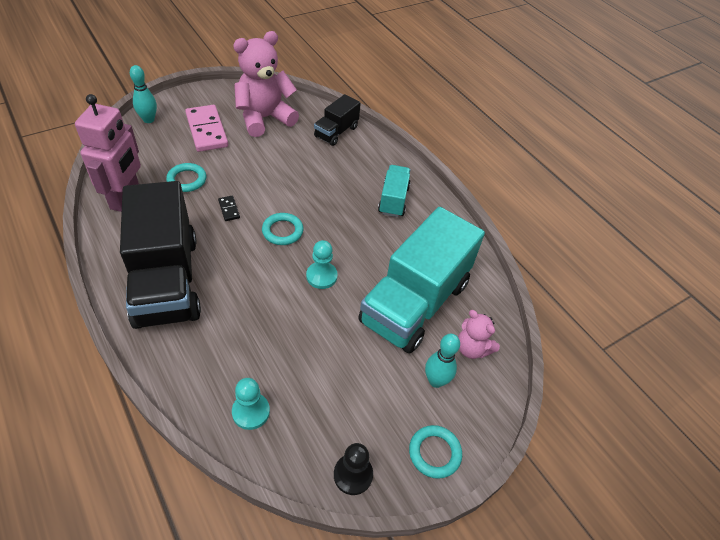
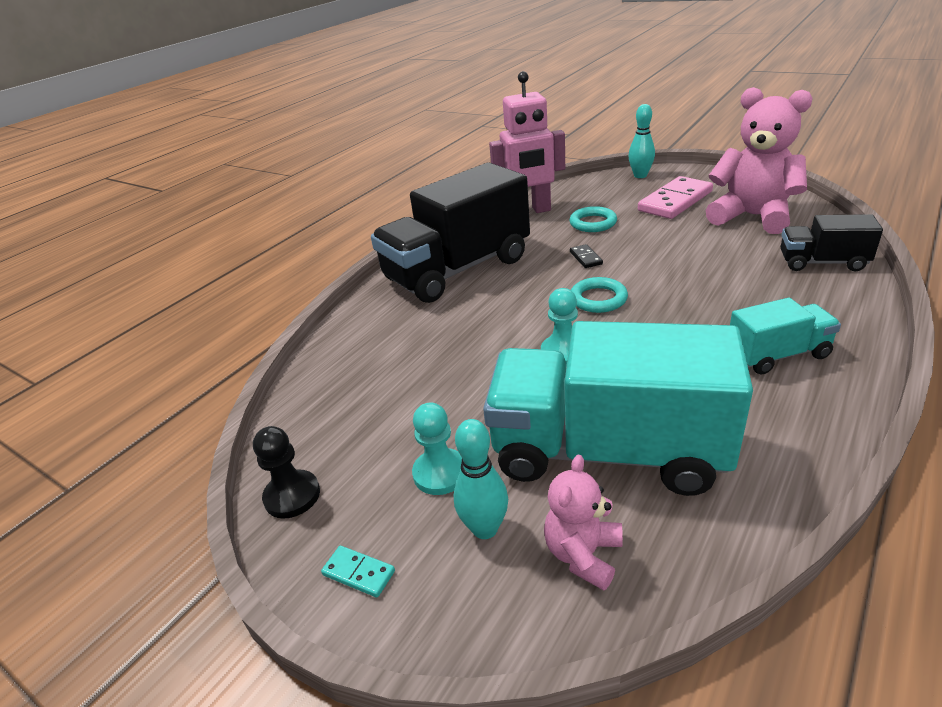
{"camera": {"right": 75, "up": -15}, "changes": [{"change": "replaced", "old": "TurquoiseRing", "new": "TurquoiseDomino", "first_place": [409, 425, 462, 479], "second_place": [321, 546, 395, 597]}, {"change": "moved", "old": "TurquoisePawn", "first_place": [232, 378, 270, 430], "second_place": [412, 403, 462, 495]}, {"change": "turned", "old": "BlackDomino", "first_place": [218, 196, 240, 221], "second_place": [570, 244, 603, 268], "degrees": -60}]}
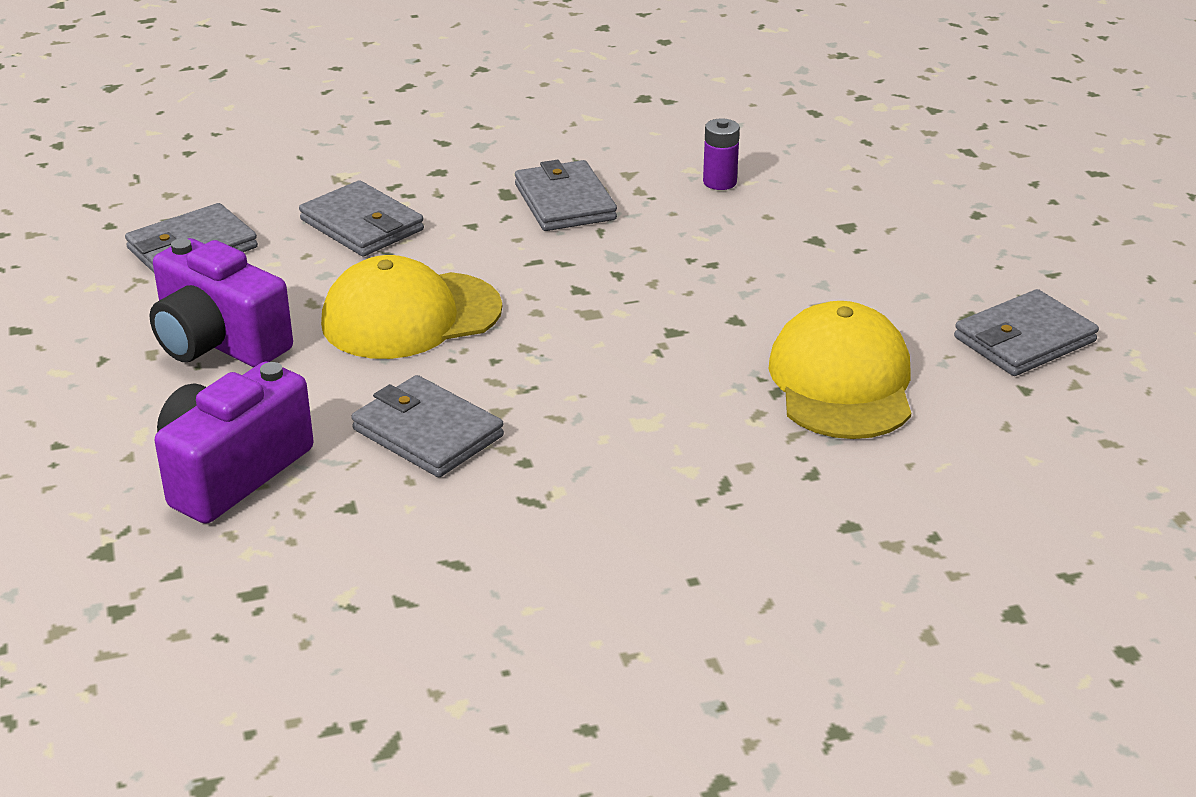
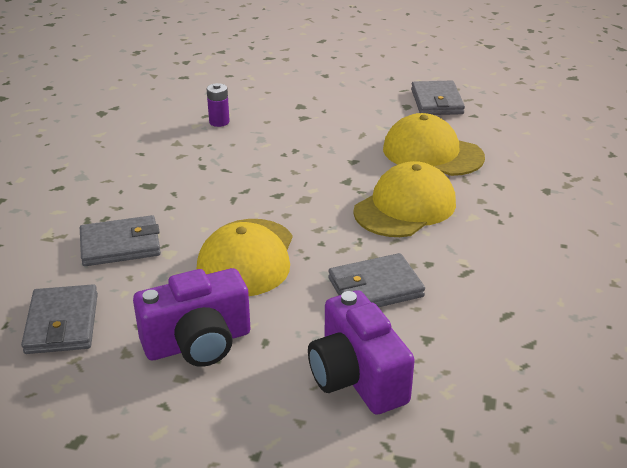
{"camera": {"right": -60, "up": 0}, "changes": [{"change": "added", "new": "YellowCap", "second_place": [353, 161, 456, 237]}, {"change": "removed", "old": "GreyWallet", "first_place": [515, 160, 617, 231]}]}
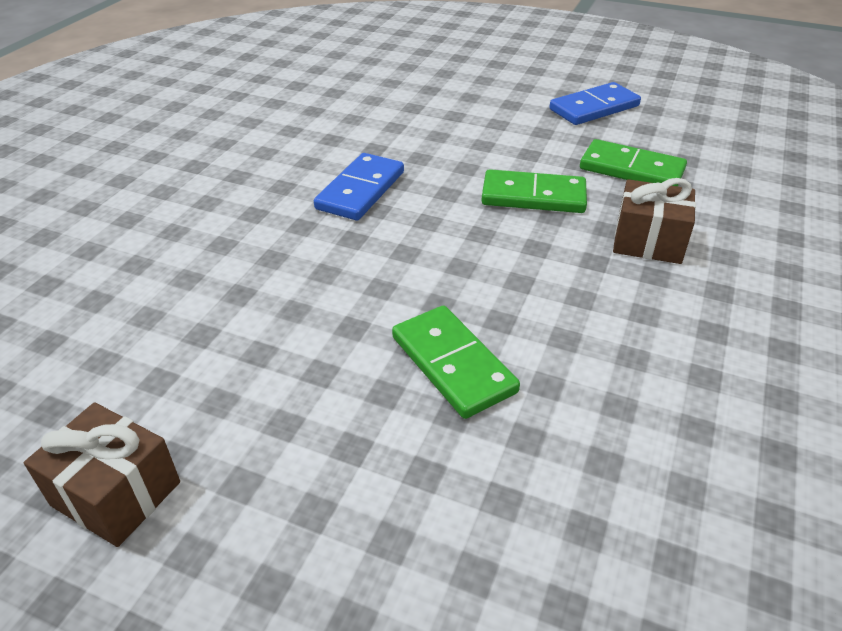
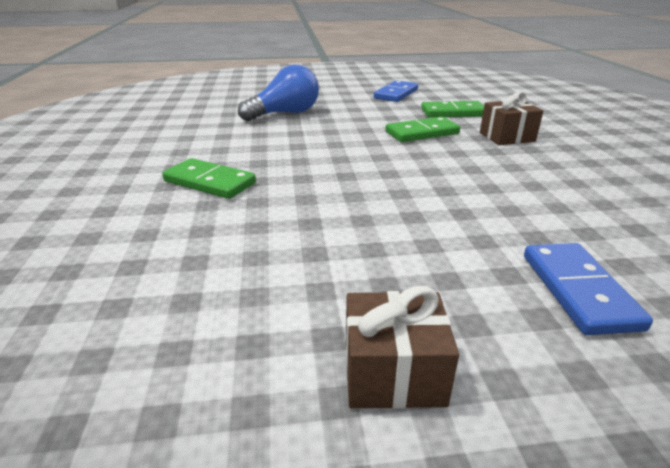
{"camera": {"right": -30, "up": -10}, "changes": [{"change": "moved", "old": "GreenDomino", "first_place": [392, 305, 520, 419], "second_place": [162, 158, 256, 199]}, {"change": "added", "new": "BlueLightBulb", "second_place": [238, 65, 319, 121]}, {"change": "moved", "old": "BlueDomino", "first_place": [314, 153, 404, 220], "second_place": [524, 243, 653, 335]}]}
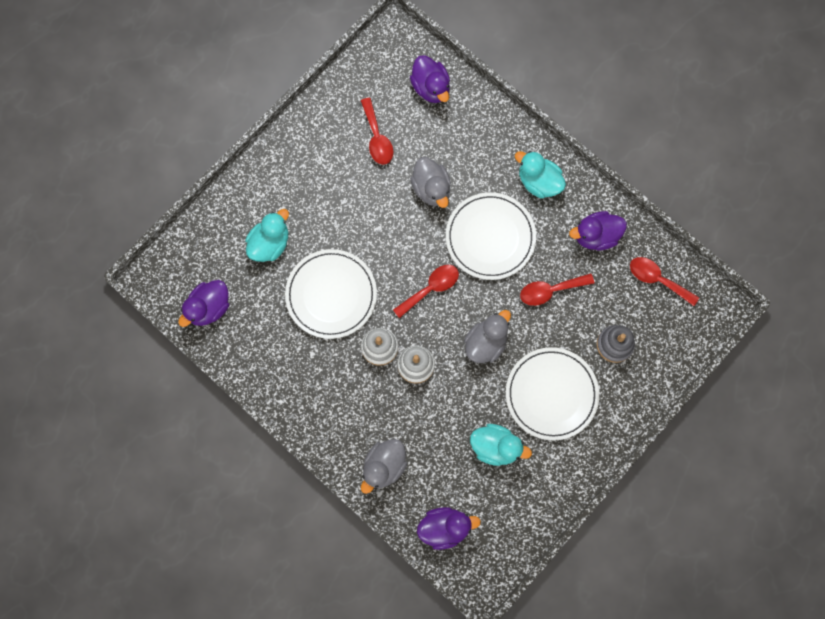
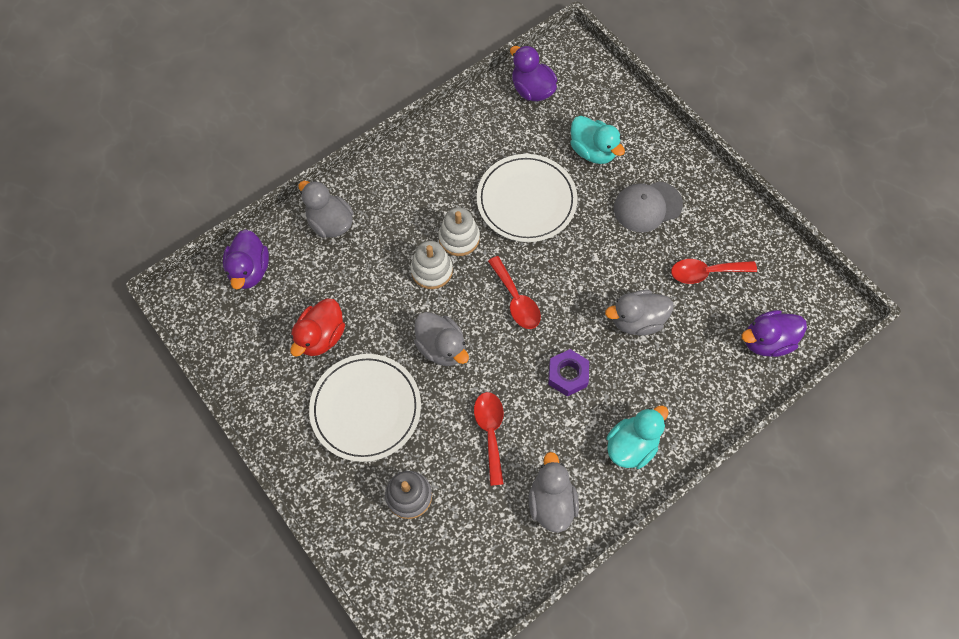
{"camera": {"right": 100, "up": -10}, "changes": [{"change": "recoloured", "old": "TurquoiseDuck", "new": "RedDuck", "first_place": [470, 424, 532, 466], "second_place": [290, 298, 345, 357]}, {"change": "recoloured", "old": "PurpleDuck", "new": "GreyDuck", "first_place": [569, 211, 627, 250], "second_place": [529, 452, 579, 533]}, {"change": "replaced", "old": "WhitePlate", "new": "PurpleNut", "first_place": [446, 192, 536, 280], "second_place": [548, 349, 589, 396]}, {"change": "added", "new": "GreyCap", "second_place": [614, 181, 683, 232]}, {"change": "removed", "old": "RedSpoon", "first_place": [630, 257, 699, 306]}]}
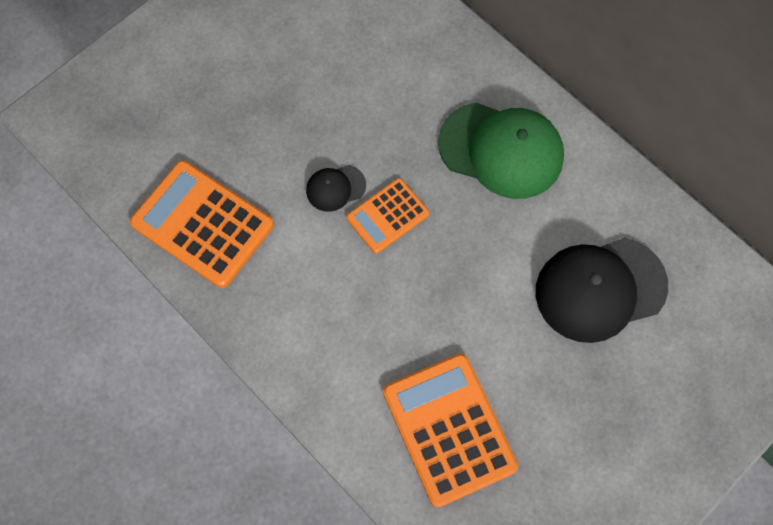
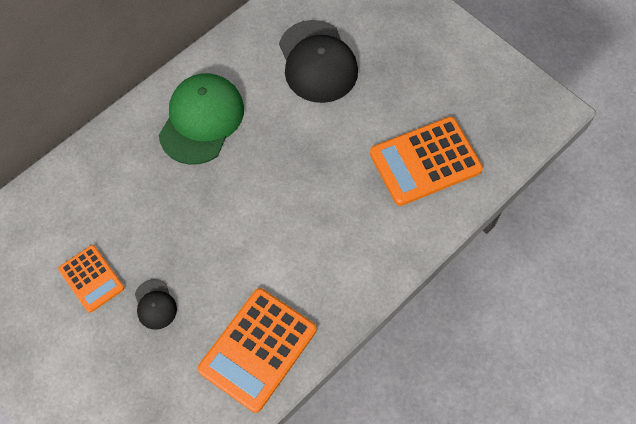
{"camera": {"right": -90, "up": -5}, "changes": [{"change": "moved", "old": "OrangeCalculator", "first_place": [346, 178, 429, 253], "second_place": [58, 245, 124, 313]}, {"change": "moved", "old": "BlackCap", "first_place": [306, 165, 366, 212], "second_place": [135, 279, 177, 330]}]}
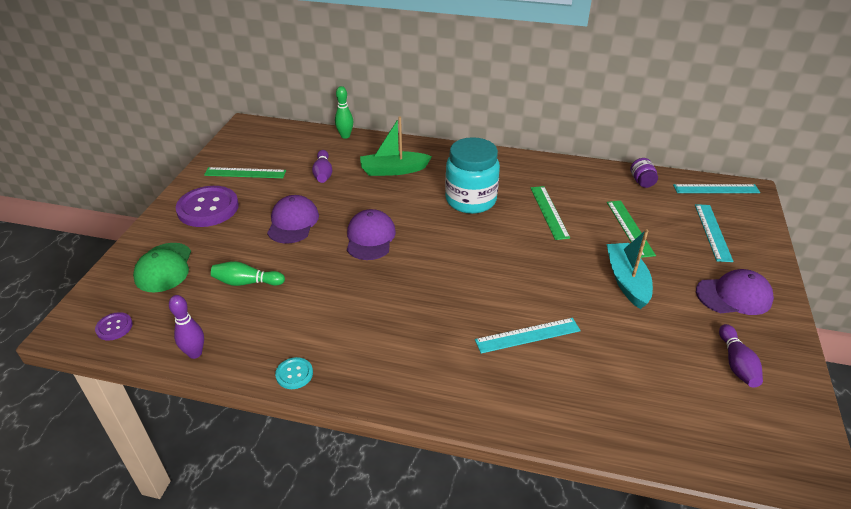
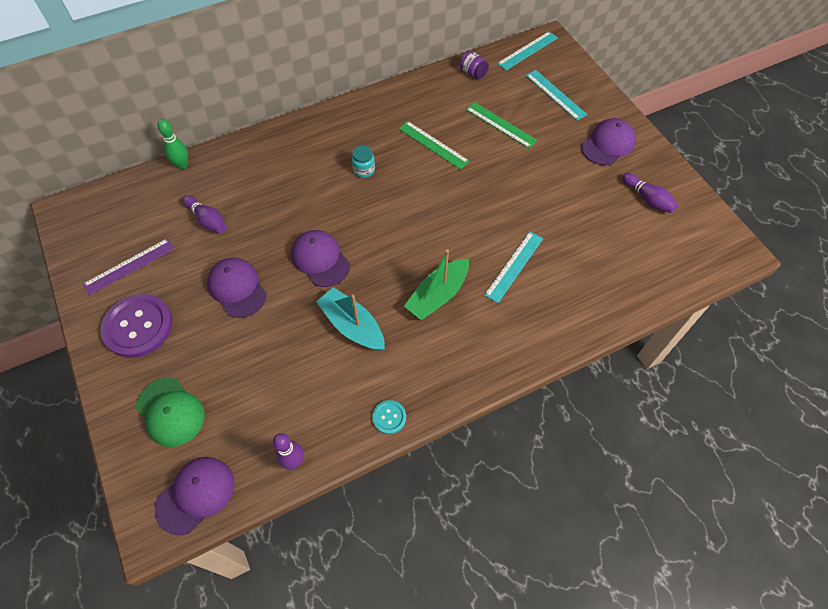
{"camera": {"right": -40, "up": 20}, "changes": [{"change": "recoloured", "old": "GreenRuler", "new": "PurpleRuler", "first_place": [204, 167, 286, 178], "second_place": [83, 238, 175, 295]}, {"change": "replaced", "old": "PurpleButton", "new": "PurpleCap", "first_place": [95, 312, 133, 341], "second_place": [155, 457, 234, 535]}, {"change": "moved", "old": "TurquoiseBoat", "first_place": [606, 229, 653, 309], "second_place": [316, 287, 385, 351]}, {"change": "resized", "old": "TurquoiseJar", "first_place": [445, 137, 500, 214], "second_place": [352, 145, 375, 178], "factor": 0.43}, {"change": "moved", "old": "GreenBoat", "first_place": [360, 116, 432, 176], "second_place": [404, 249, 469, 320]}, {"change": "removed", "old": "GreenBowlingPin", "first_place": [211, 261, 285, 286]}]}
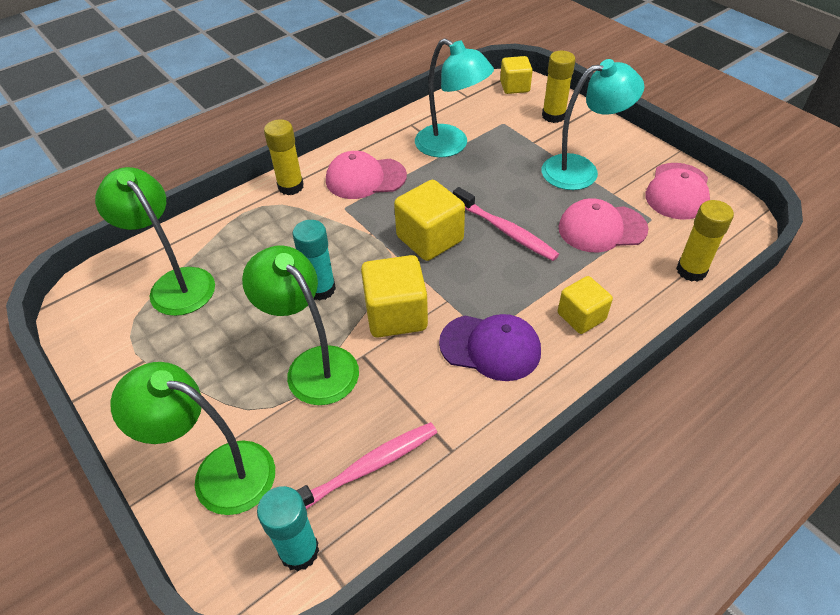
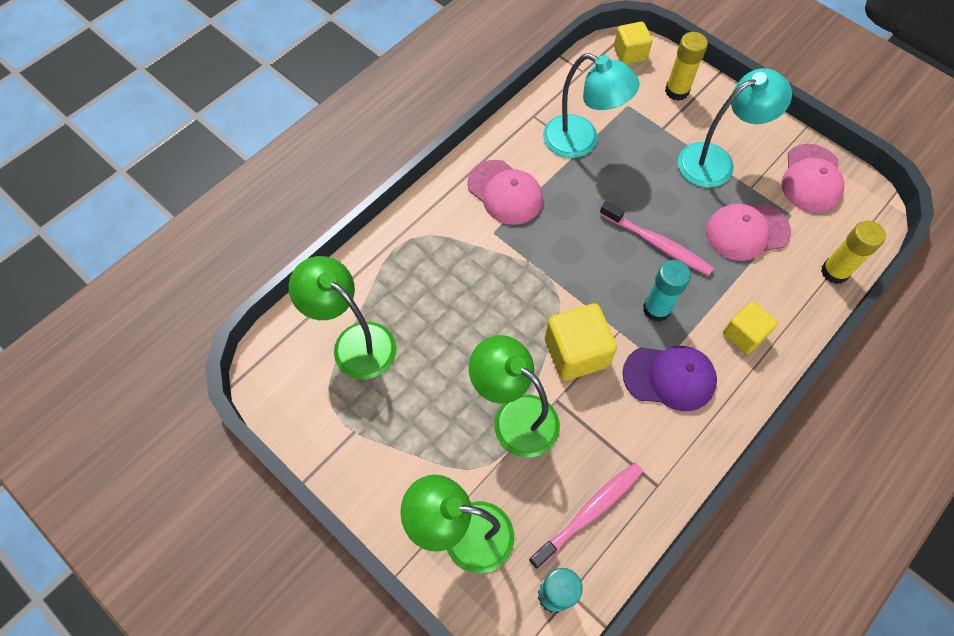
{"camera": {"right": -10, "up": 15}, "changes": [{"change": "turned", "old": "PinkCap", "first_place": [326, 151, 407, 199], "second_place": [467, 160, 543, 225], "degrees": -120}, {"change": "moved", "old": "TurquoiseGlueStick", "first_place": [292, 220, 336, 301], "second_place": [643, 260, 691, 322]}, {"change": "removed", "old": "YellowGlueStick", "first_place": [264, 119, 304, 195]}, {"change": "removed", "old": "YellowCube", "first_place": [394, 180, 465, 261]}]}
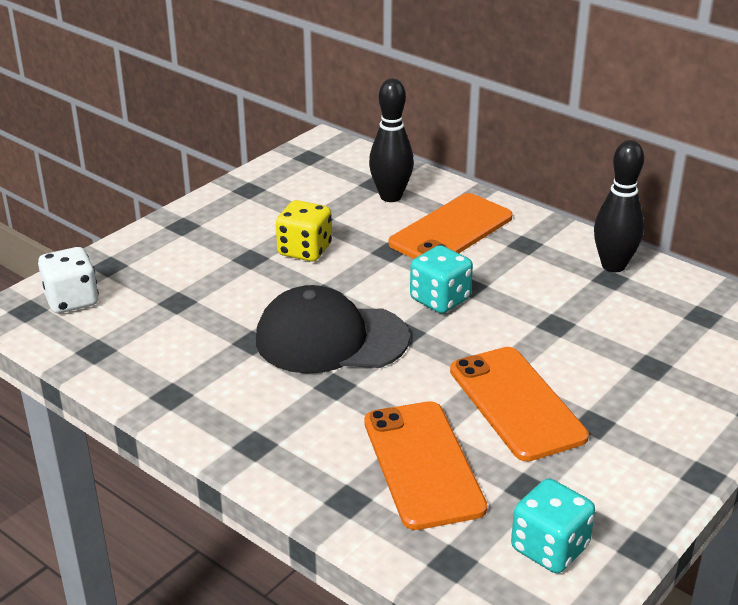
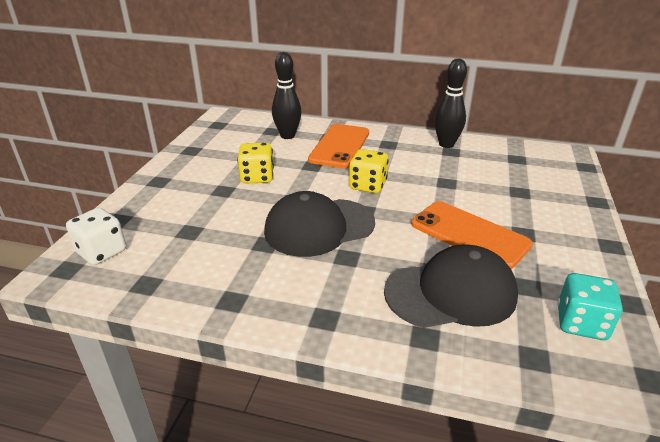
{"camera": {"right": -25, "up": 0}, "changes": [{"change": "recoloured", "old": "TurquoiseDice", "new": "YellowDice", "first_place": [410, 245, 473, 313], "second_place": [349, 149, 389, 193]}, {"change": "replaced", "old": "OrangePhone", "new": "BlackCap", "first_place": [364, 401, 487, 530], "second_place": [384, 244, 518, 328]}]}
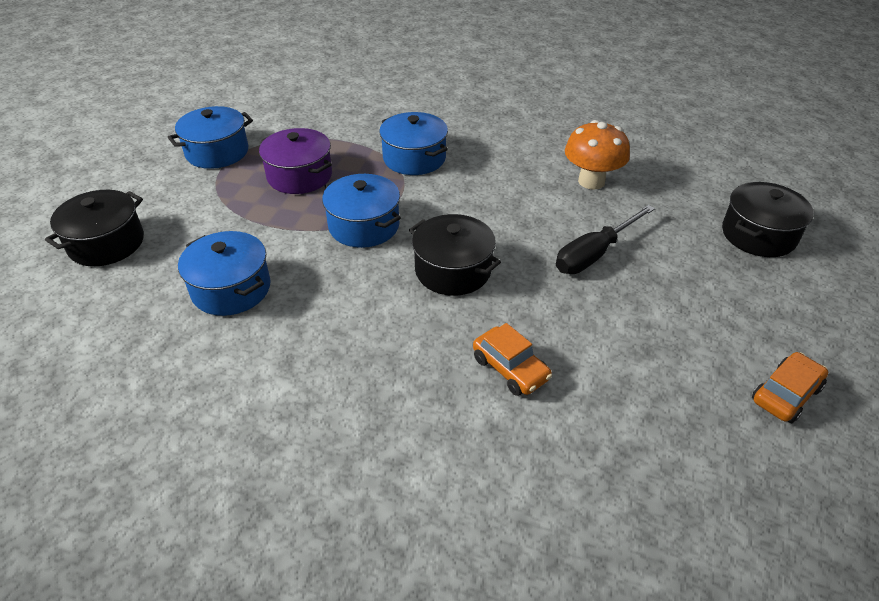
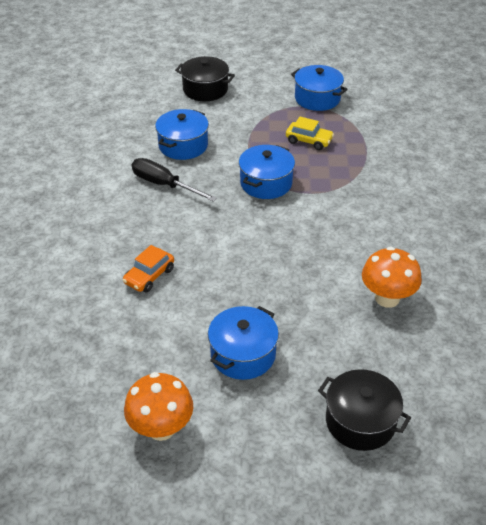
{"camera": {"right": 75, "up": 0}, "changes": [{"change": "replaced", "old": "OrangeCar", "new": "OrangeMushroom", "first_place": [752, 352, 828, 423], "second_place": [124, 372, 193, 441]}, {"change": "moved", "old": "BlackScrewdriver", "first_place": [556, 205, 655, 274], "second_place": [132, 158, 217, 202]}, {"change": "moved", "old": "BluePot", "first_place": [379, 112, 448, 175], "second_place": [208, 306, 279, 380]}, {"change": "replaced", "old": "PurplePot", "new": "YellowCar", "first_place": [259, 128, 332, 194], "second_place": [286, 117, 334, 150]}, {"change": "removed", "old": "BlackPot", "first_place": [409, 214, 501, 296]}]}
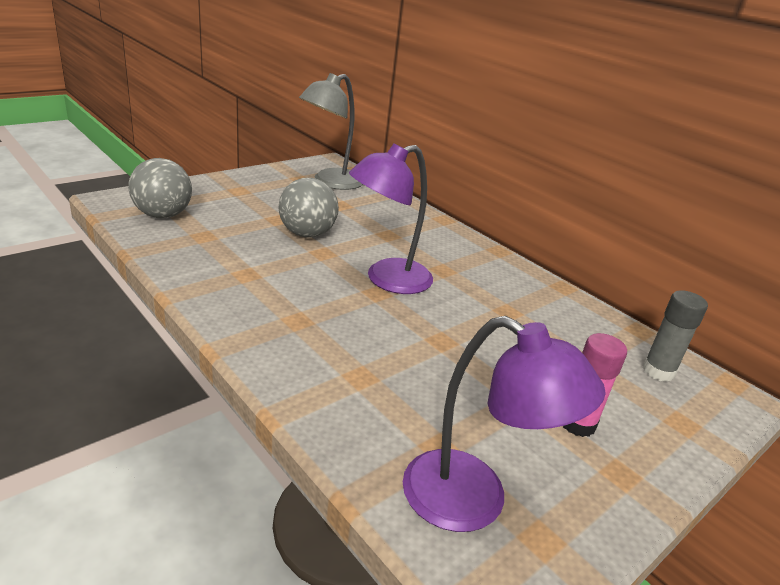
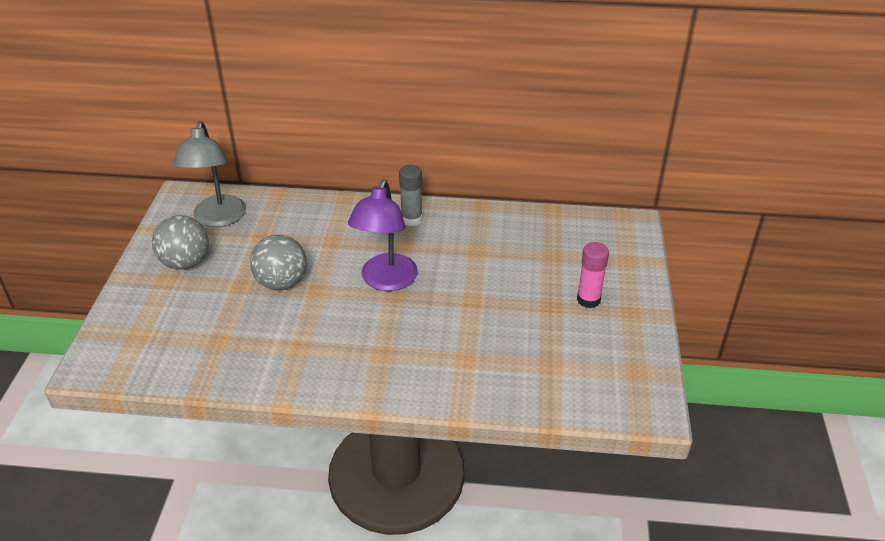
{"camera": {"right": -40, "up": 10}, "changes": [{"change": "moved", "old": "GreyBall", "first_place": [128, 158, 192, 218], "second_place": [152, 215, 209, 270]}, {"change": "moved", "old": "GreyGlueStick", "first_place": [642, 290, 708, 382], "second_place": [399, 165, 423, 226]}, {"change": "removed", "old": "PurpleLamp", "first_place": [403, 316, 606, 532]}]}
